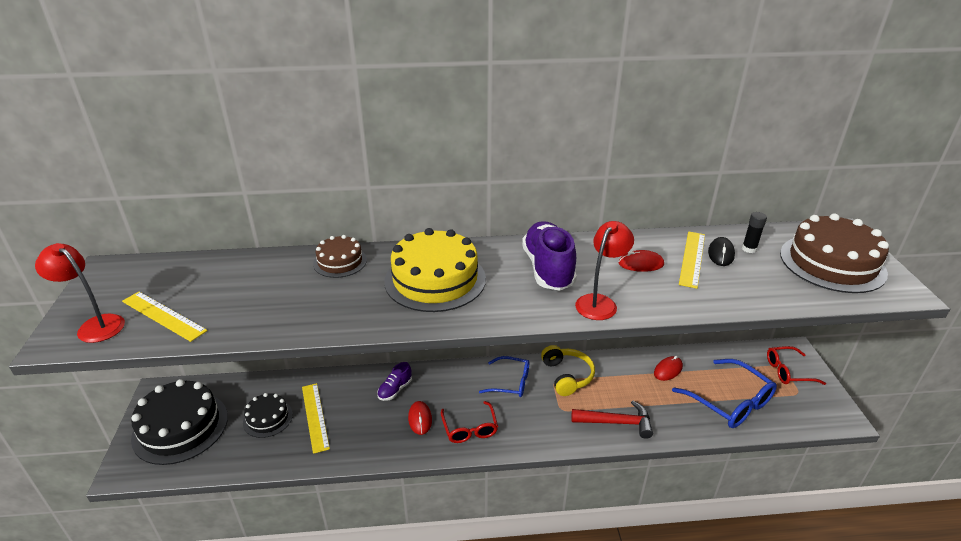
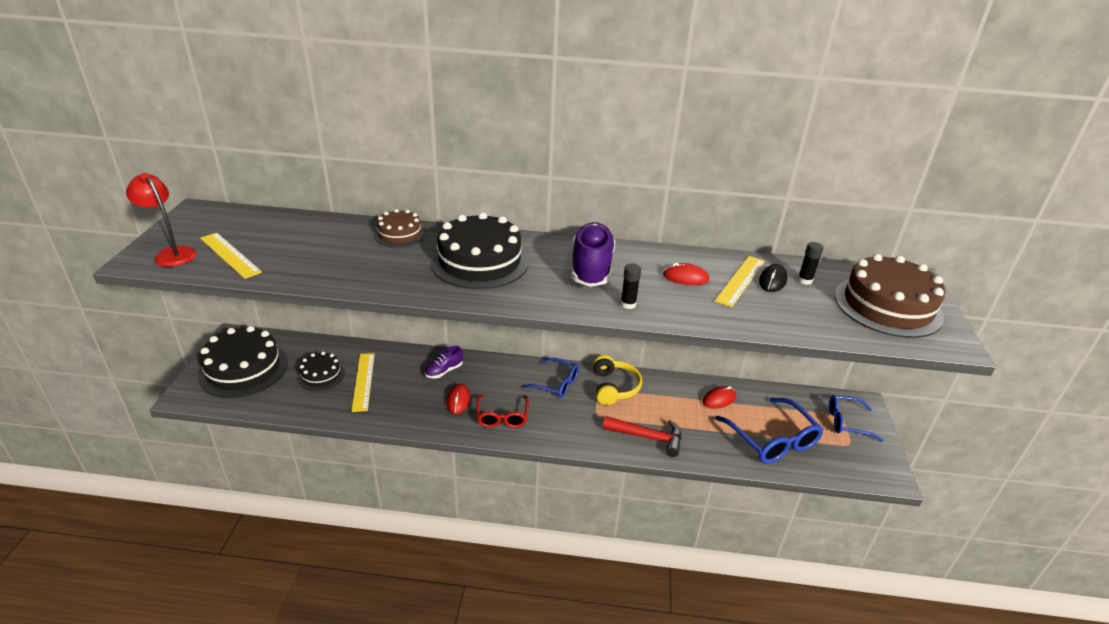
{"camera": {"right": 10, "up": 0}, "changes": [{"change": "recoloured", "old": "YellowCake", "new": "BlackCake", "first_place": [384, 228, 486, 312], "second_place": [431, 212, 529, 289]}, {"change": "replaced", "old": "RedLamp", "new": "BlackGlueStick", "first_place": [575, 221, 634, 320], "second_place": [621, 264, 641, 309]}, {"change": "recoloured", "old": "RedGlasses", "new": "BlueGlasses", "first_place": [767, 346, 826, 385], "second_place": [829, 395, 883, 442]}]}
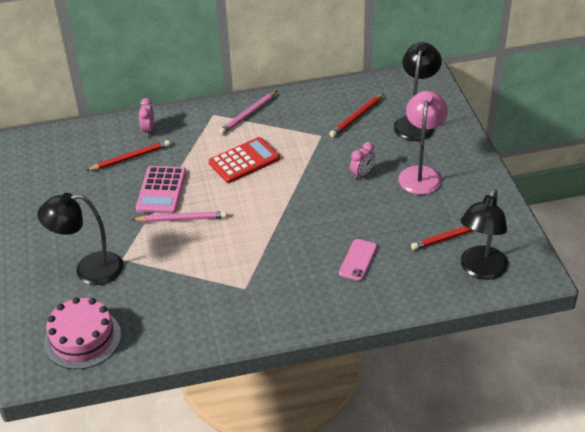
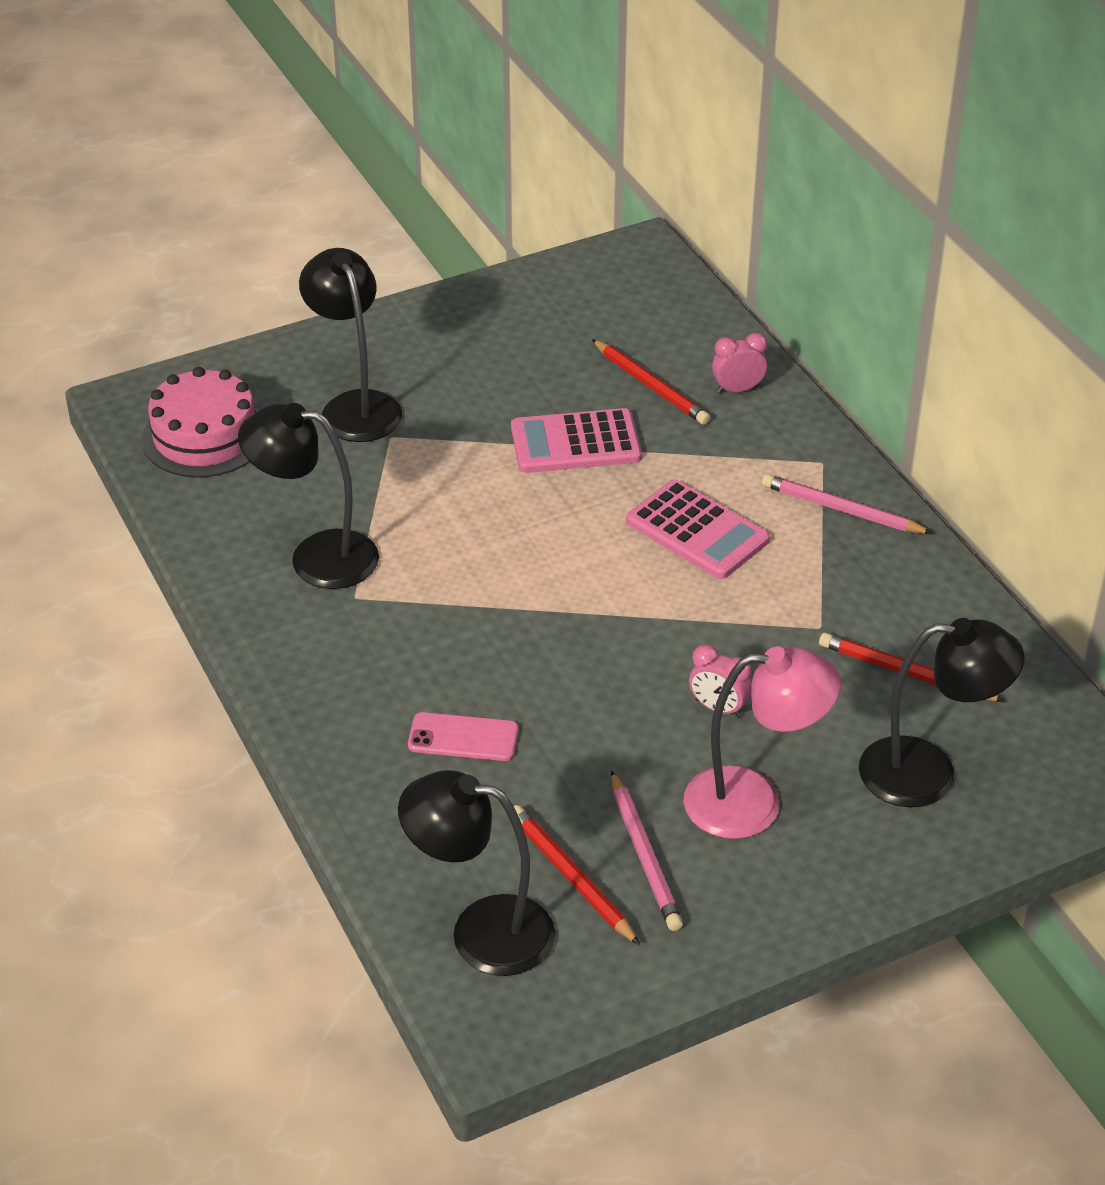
{"camera": {"right": 75, "up": 0}, "changes": [{"change": "added", "new": "BlackLamp", "second_place": [238, 403, 379, 589]}, {"change": "moved", "old": "PinkPencil", "first_place": [132, 211, 227, 222], "second_place": [611, 770, 683, 931]}, {"change": "recoloured", "old": "RedCalculator", "new": "PinkCalculator", "first_place": [209, 137, 280, 183], "second_place": [626, 480, 770, 579]}]}
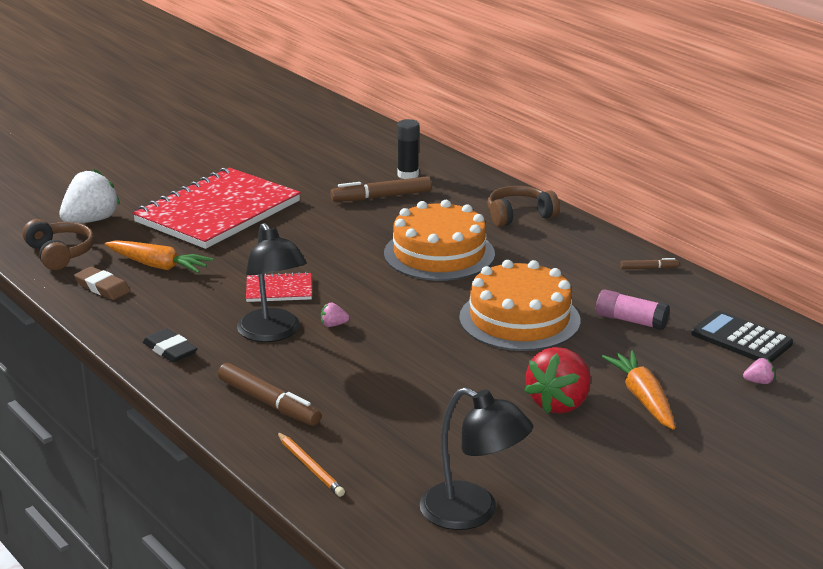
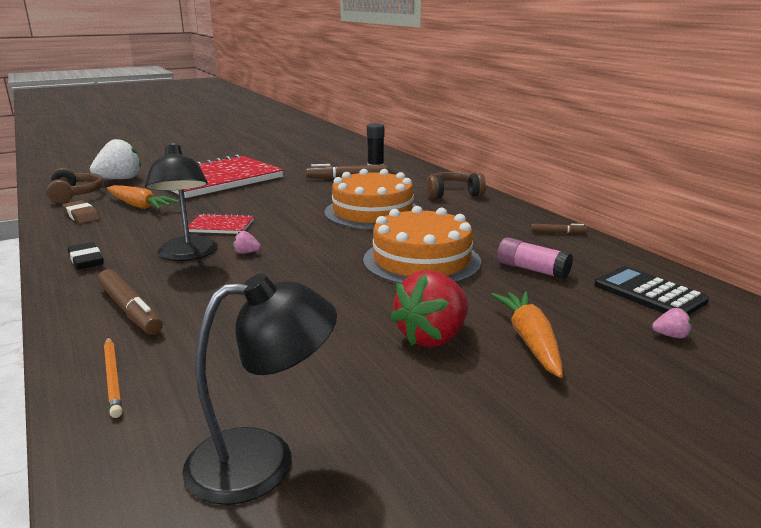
{"camera": {"right": 10, "up": -5}, "changes": [{"change": "turned", "old": "BlackLamp", "first_place": [420, 387, 533, 530], "second_place": [182, 274, 337, 505], "degrees": -60}]}
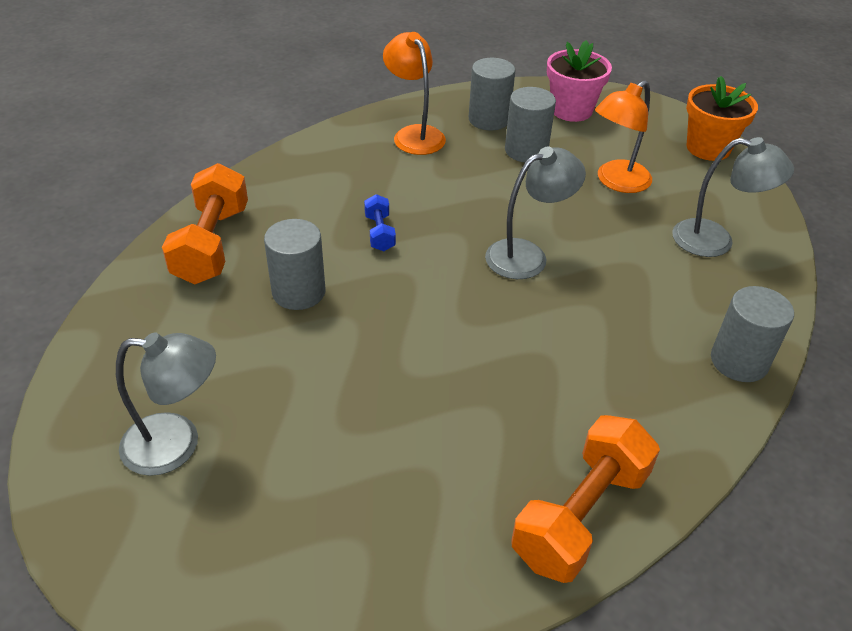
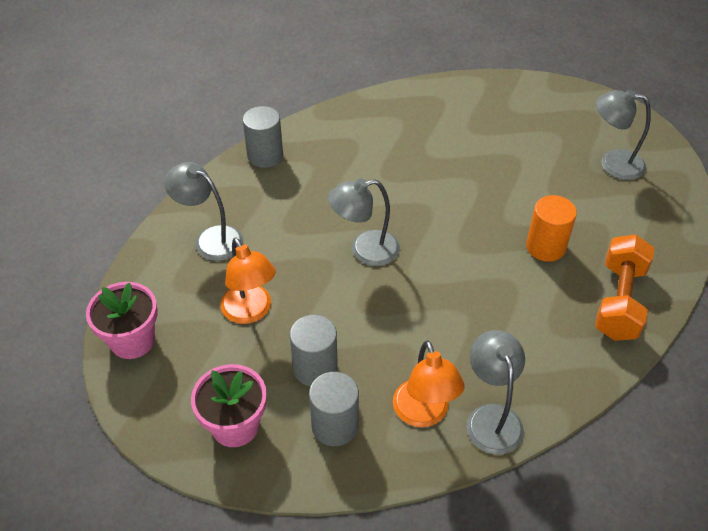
{"camera": {"right": -165, "up": 5}, "changes": [{"change": "recoloured", "old": "OrangeFlowerPot", "new": "PinkFlowerPot", "first_place": [686, 76, 758, 161], "second_place": [86, 282, 158, 359]}, {"change": "turned", "old": "OrangeLamp", "first_place": [595, 80, 652, 193], "second_place": [221, 238, 276, 324], "degrees": 90}, {"change": "added", "new": "GreyLamp", "second_place": [467, 330, 525, 455]}, {"change": "recoloured", "old": "GreyCylinder", "new": "OrangeCylinder", "first_place": [264, 219, 326, 310], "second_place": [526, 195, 577, 262]}, {"change": "removed", "old": "BlueDumbbell", "first_place": [364, 194, 396, 251]}, {"change": "removed", "old": "OrangeDumbbell", "first_place": [511, 415, 660, 583]}]}
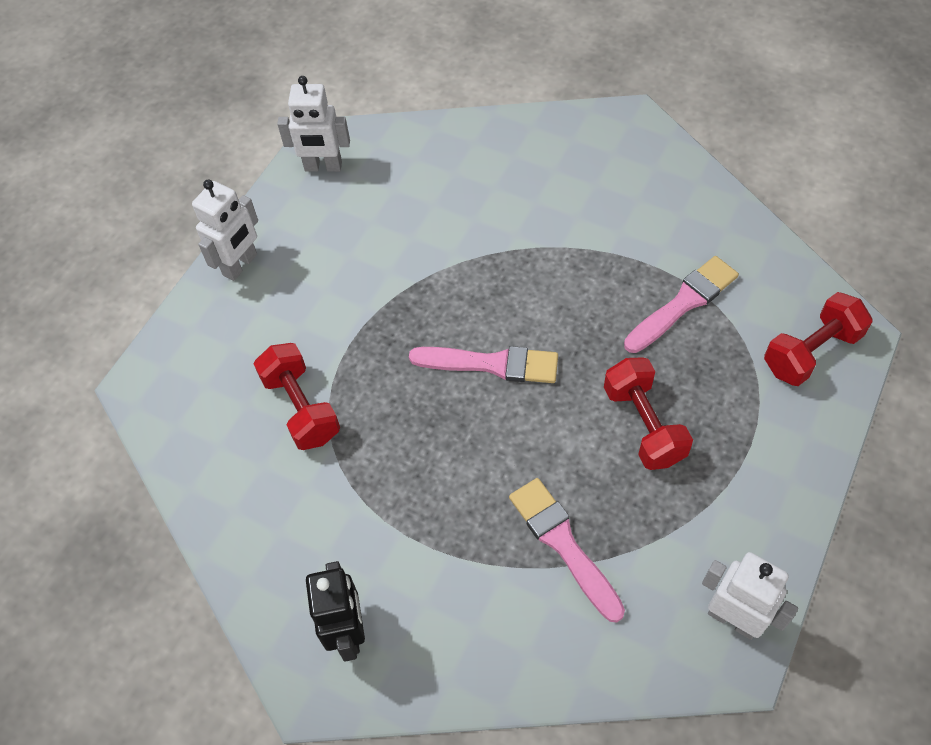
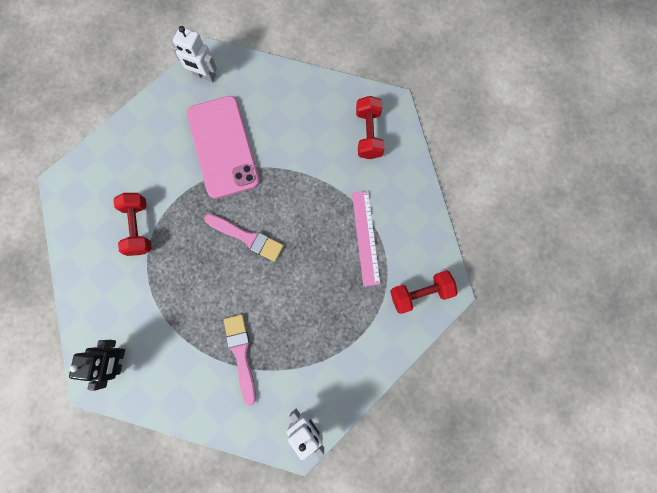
{"camera": {"right": 15, "up": 20}, "changes": [{"change": "added", "new": "PinkPhone", "second_place": [187, 96, 260, 199]}, {"change": "replaced", "old": "PinkBrush", "new": "PinkRuler", "first_place": [624, 256, 739, 353], "second_place": [352, 191, 380, 286]}, {"change": "moved", "old": "RedDumbbell", "first_place": [604, 357, 693, 470], "second_place": [356, 96, 385, 159]}, {"change": "removed", "old": "WhiteRobot", "first_place": [192, 180, 258, 281]}]}
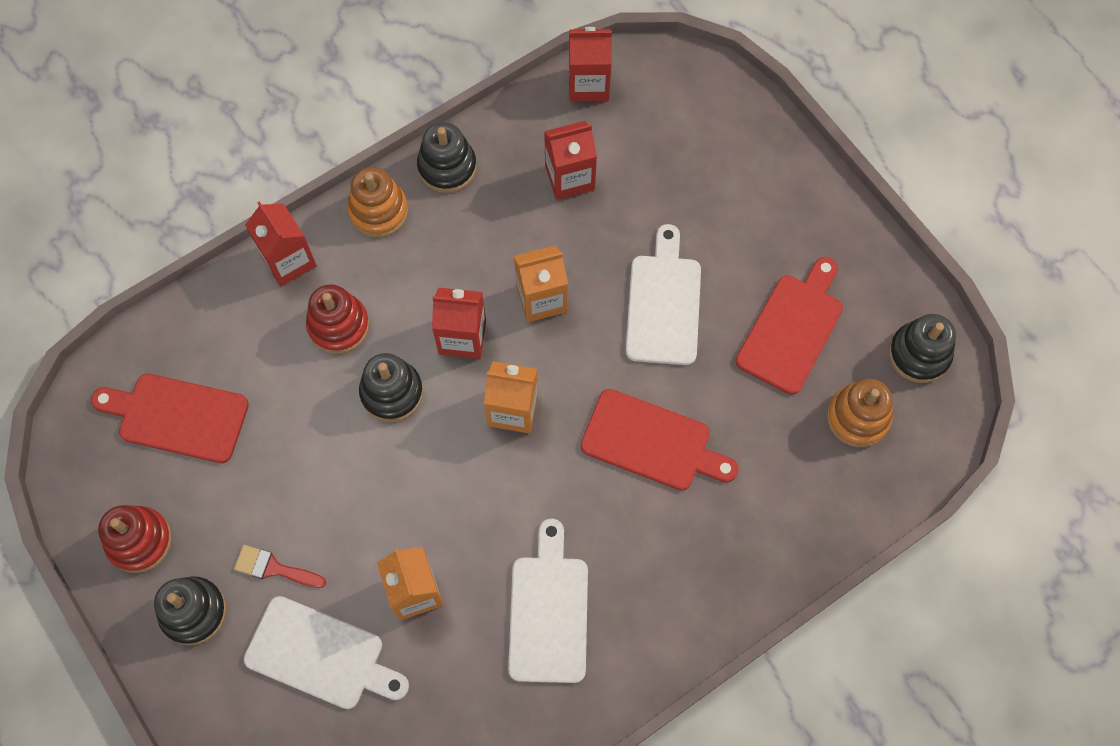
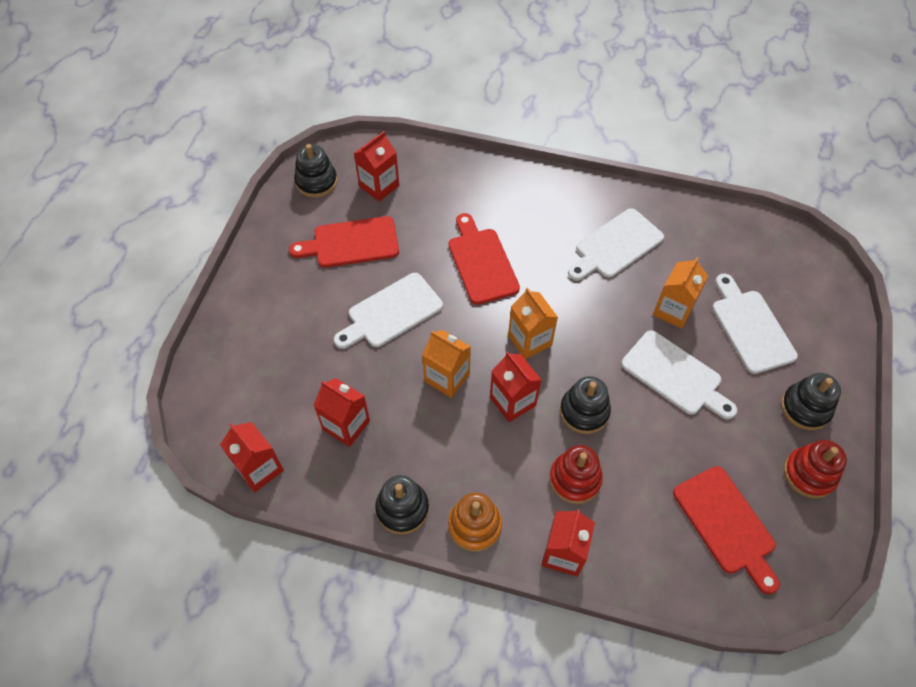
{"camera": {"right": -130, "up": -10}, "changes": [{"change": "replaced", "old": "OrangeStackingToy", "new": "RedCarton", "first_place": [827, 379, 893, 447], "second_place": [354, 131, 399, 202]}, {"change": "added", "new": "WhiteCuttingBoard", "second_place": [621, 330, 737, 420]}, {"change": "removed", "old": "RedBrush", "first_place": [234, 545, 326, 588]}]}
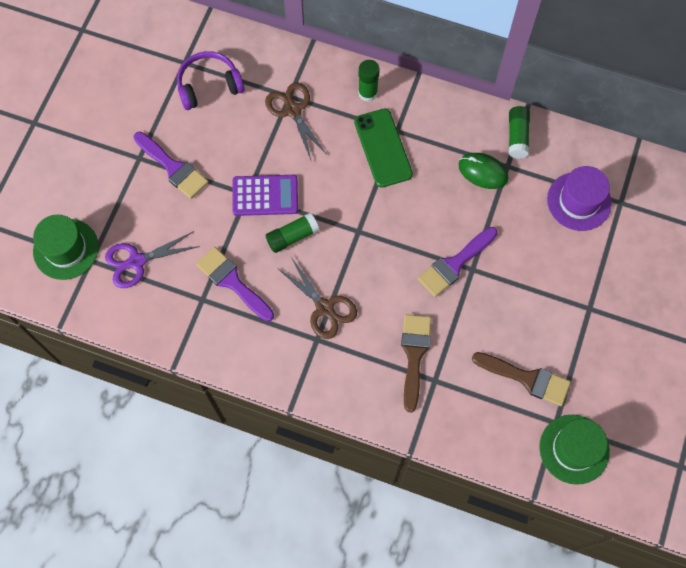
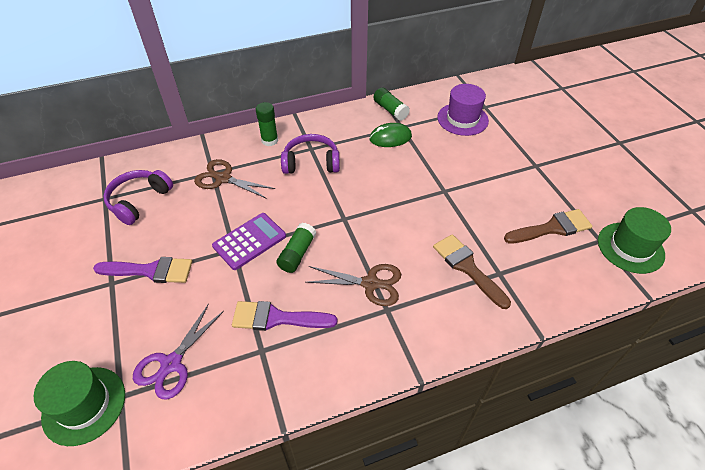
{"camera": {"right": -40, "up": -20}, "changes": [{"change": "replaced", "old": "GreenPhone", "new": "PurpleHeadphones", "first_place": [354, 109, 413, 188], "second_place": [281, 134, 340, 174]}, {"change": "removed", "old": "PurpleBrush", "first_place": [418, 227, 498, 297]}]}
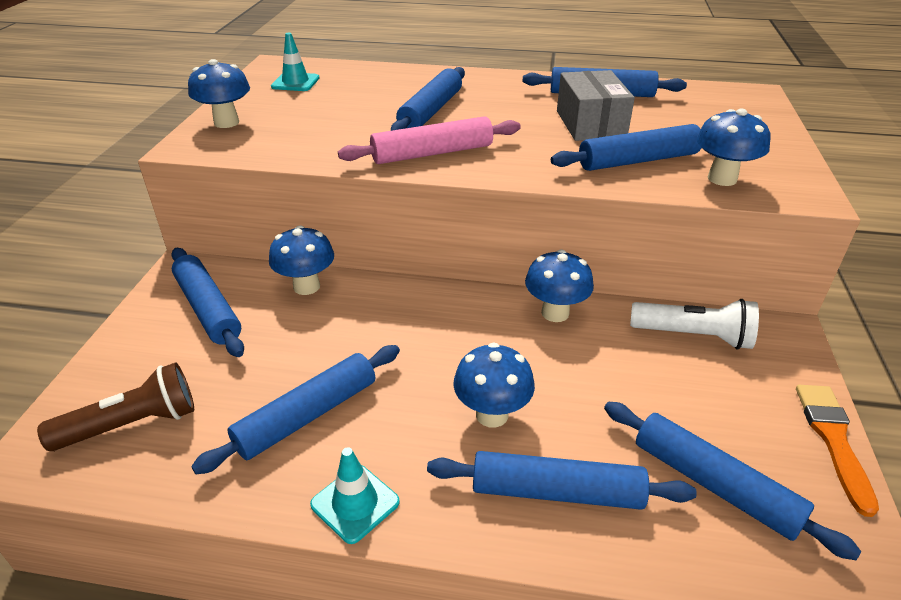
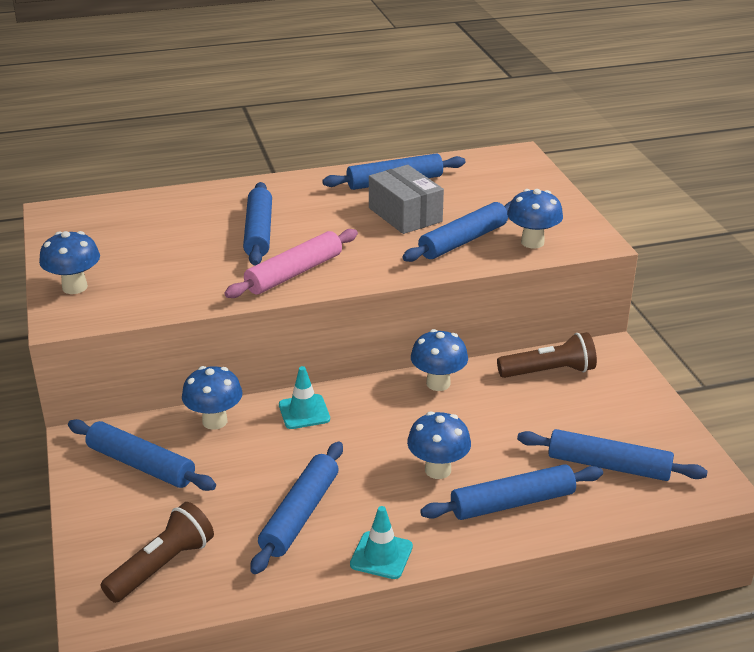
{"camera": {"right": -25, "up": -5}, "changes": [{"change": "moved", "old": "TurquoiseTrafficCone", "first_place": [271, 33, 320, 91], "second_place": [279, 366, 330, 429]}, {"change": "recoloured", "old": "WhiteFlashlight", "new": "BrownFlashlight", "first_place": [630, 299, 759, 349], "second_place": [497, 332, 597, 378]}, {"change": "removed", "old": "OrangeBrush", "first_place": [796, 385, 879, 517]}]}
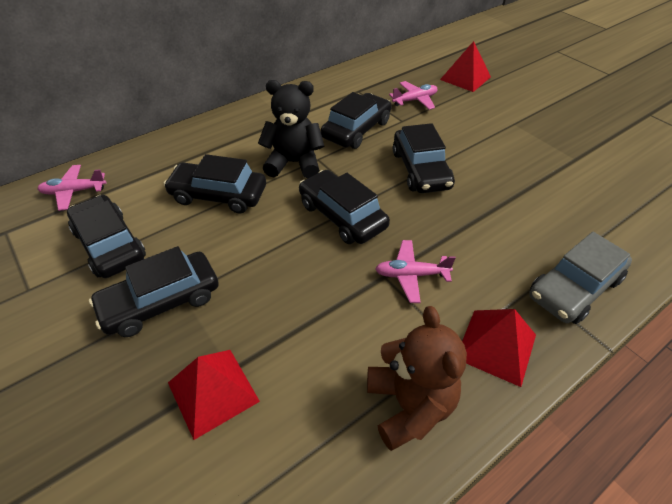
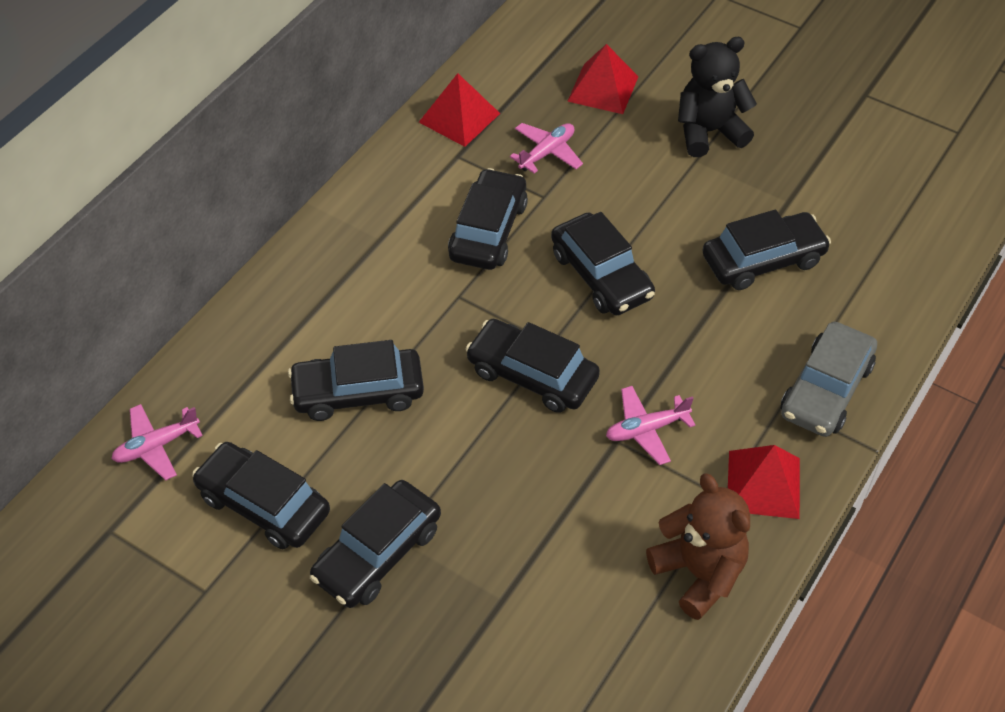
{"camera": {"right": -20, "up": 5}, "changes": [{"change": "moved", "old": "RedPyramid", "first_place": [168, 350, 260, 440], "second_place": [419, 73, 500, 147]}, {"change": "moved", "old": "BlackTeddyBear", "first_place": [258, 80, 325, 179], "second_place": [678, 37, 757, 157]}, {"change": "added", "new": "BlackCar", "second_place": [702, 209, 831, 290]}]}
